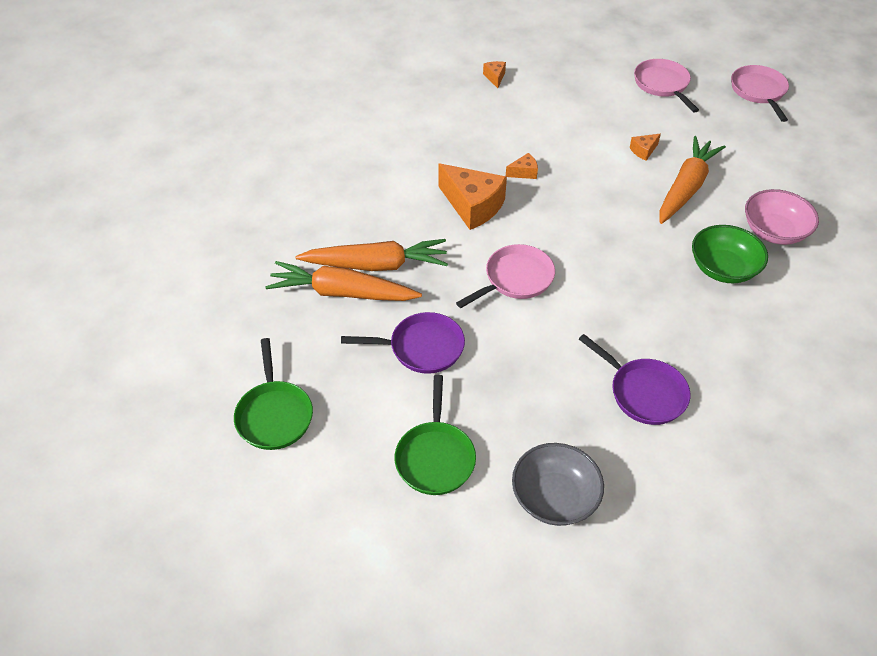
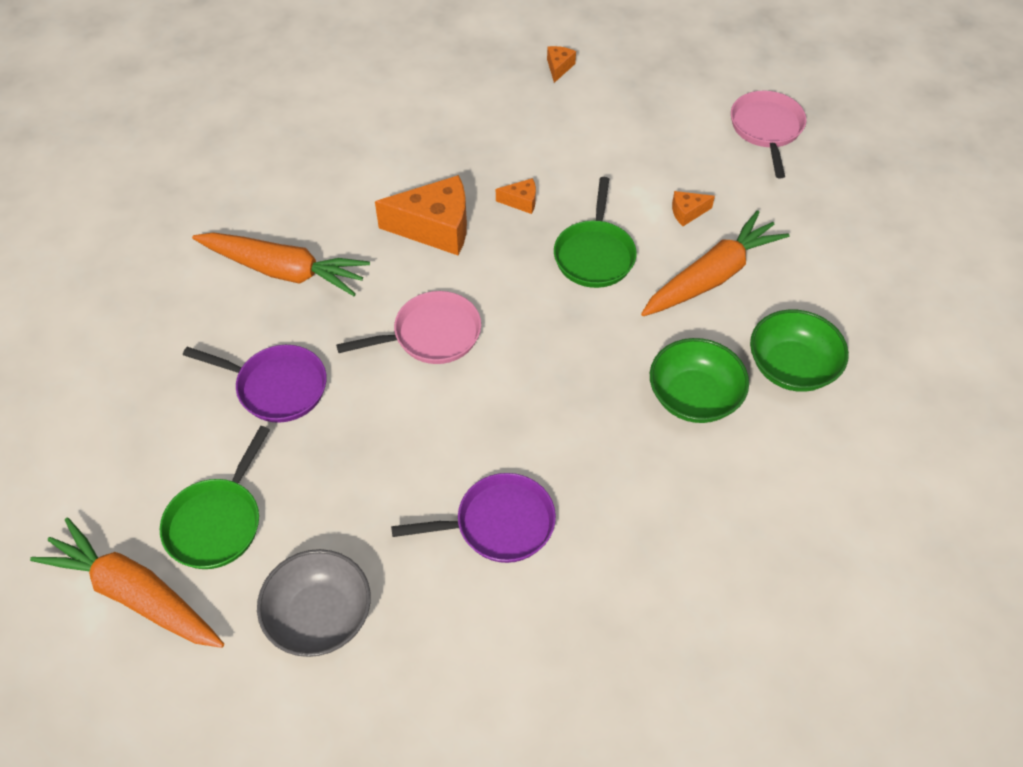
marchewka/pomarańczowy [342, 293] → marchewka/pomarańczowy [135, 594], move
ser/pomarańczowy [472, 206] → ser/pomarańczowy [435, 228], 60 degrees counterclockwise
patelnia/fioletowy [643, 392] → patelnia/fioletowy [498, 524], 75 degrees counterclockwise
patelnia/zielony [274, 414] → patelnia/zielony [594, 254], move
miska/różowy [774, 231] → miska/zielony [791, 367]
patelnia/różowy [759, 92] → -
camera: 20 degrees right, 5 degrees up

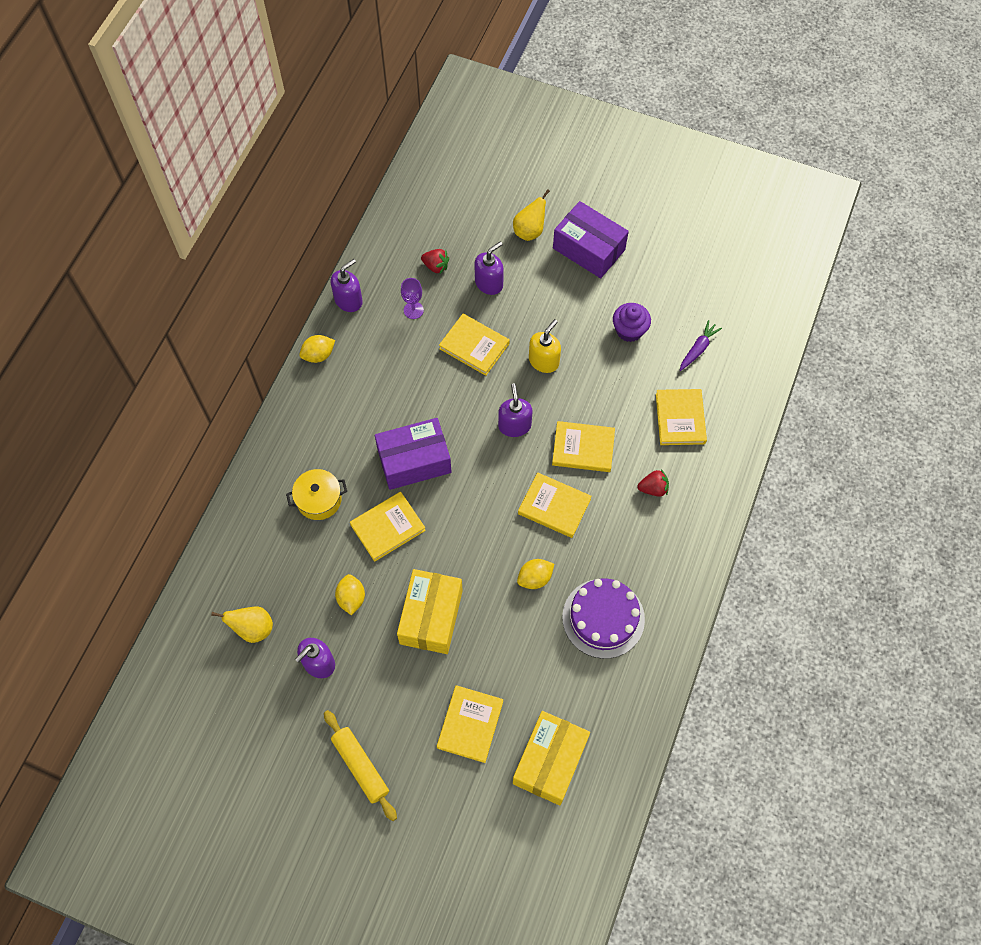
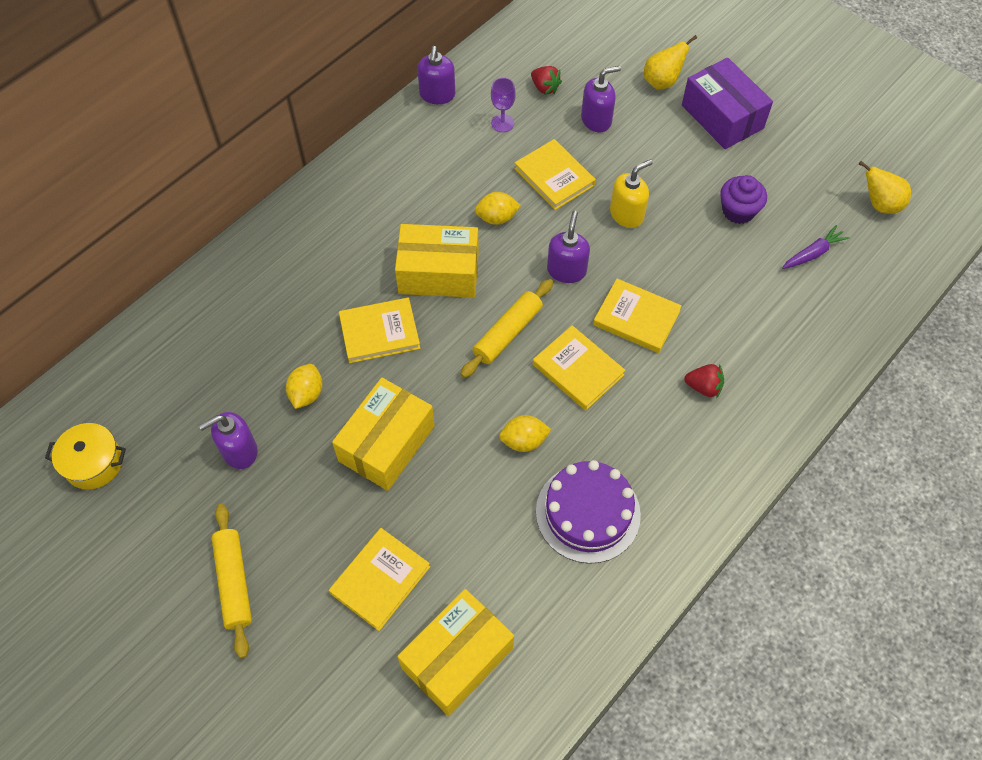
garnek/żółty [319, 500] → garnek/żółty [94, 463], move
pudełko/fioletowy [414, 461] → pudełko/żółty [438, 273]
dozownik mydła/fioletowy [348, 300] → dozownik mydła/fioletowy [437, 95], 120 degrees clockwise
- → wałek do ciasta/żółty [507, 333]
cytryna/żółty [318, 355] → cytryna/żółty [497, 218], move
gruszka/żółty [253, 628] → gruszka/żółty [879, 204], move
książka/żółty [680, 418] → -
camera: 20 degrees right, 5 degrees down

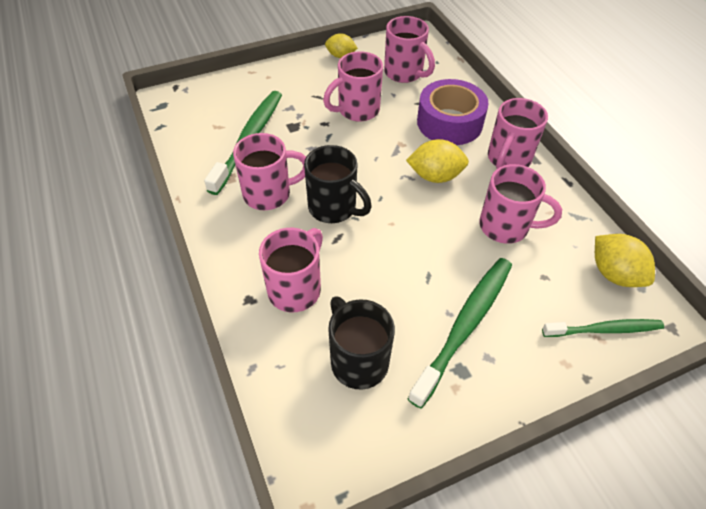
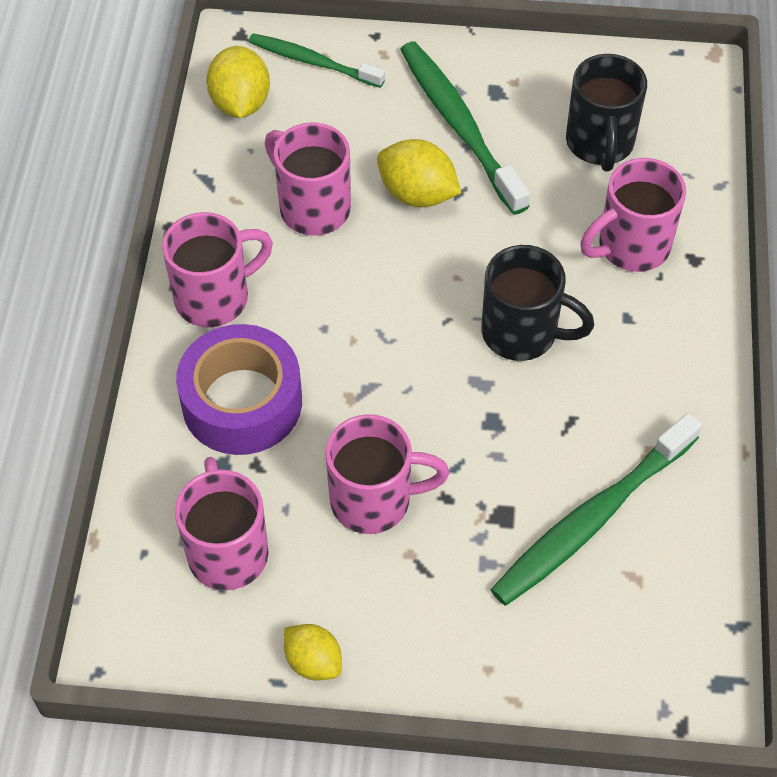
cytryna/żółty [435, 176] → cytryna/żółty [417, 194], move
szczoteczka do zębów/zielony [464, 326] → szczoteczka do zębów/zielony [460, 126], 90 degrees clockwise
kubek/czarny [334, 208] → kubek/czarny [522, 333], 135 degrees clockwise
kubek/różowy [269, 194] → -
camera: 150 degrees left, 5 degrees up

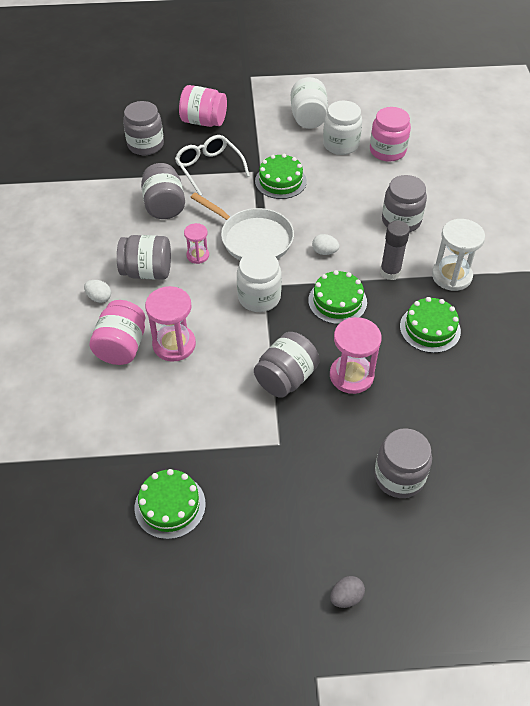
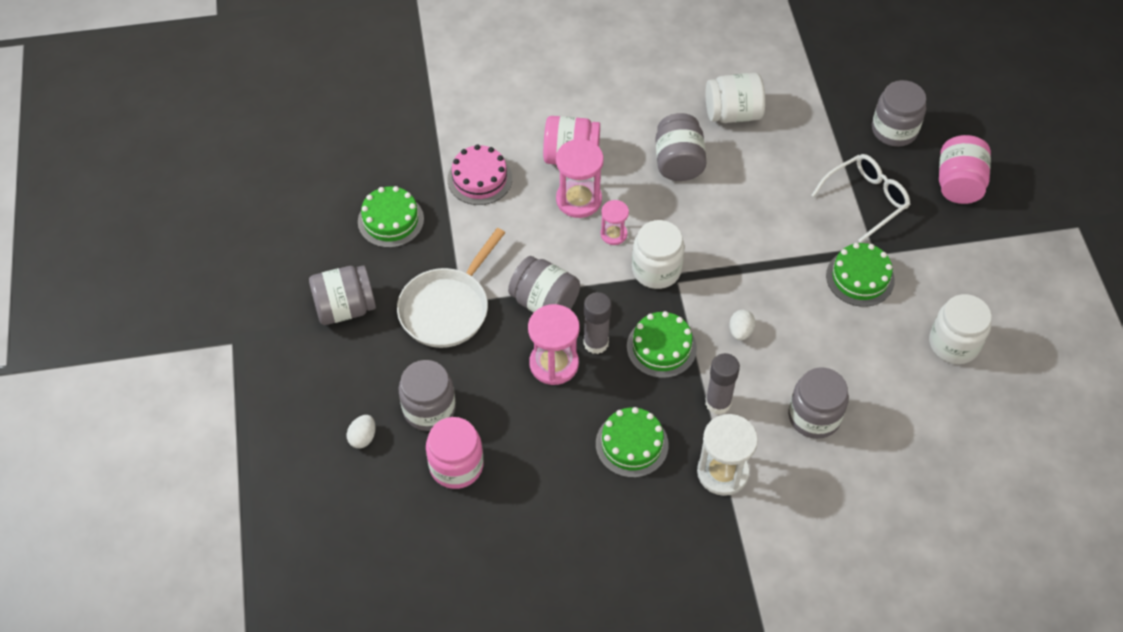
słoik/szary [164, 206] → słoik/szary [345, 308], move
jajko/biały [99, 298] → jajko/biały [363, 437], move
patelnia/biały [253, 239] → patelnia/biały [447, 308], move
słoik/różowy [387, 151] → słoik/różowy [456, 465], move
- → tort/różowy [479, 179]
- → klej w sztyfcie/szary [596, 343]
klepsydra/różowy [198, 255] → klepsydra/różowy [613, 234], move
słoik/biały [308, 118] → słoik/biały [733, 113], move
jajko/szary [346, 597] → -
camera: 85 degrees right, 5 degrees up

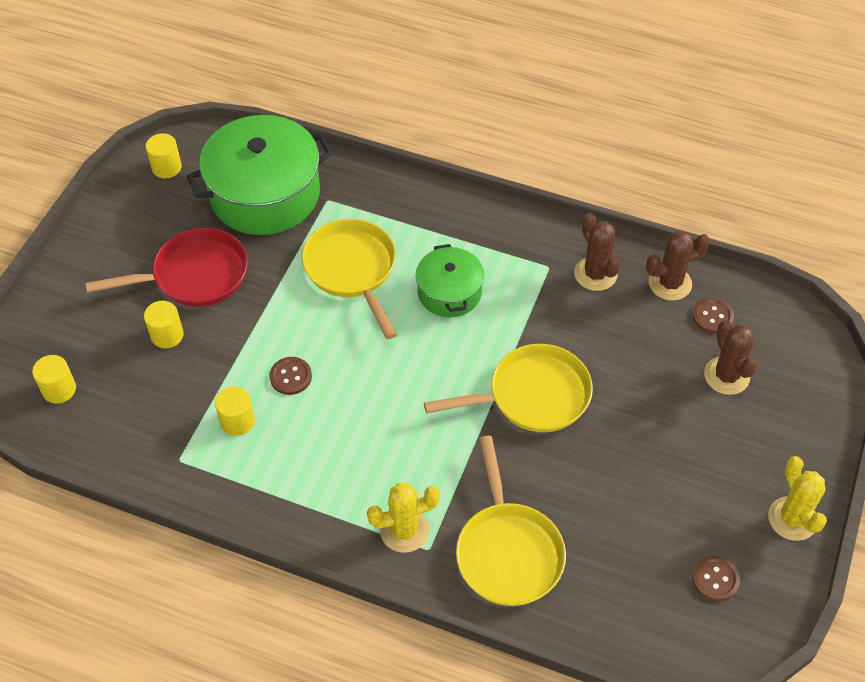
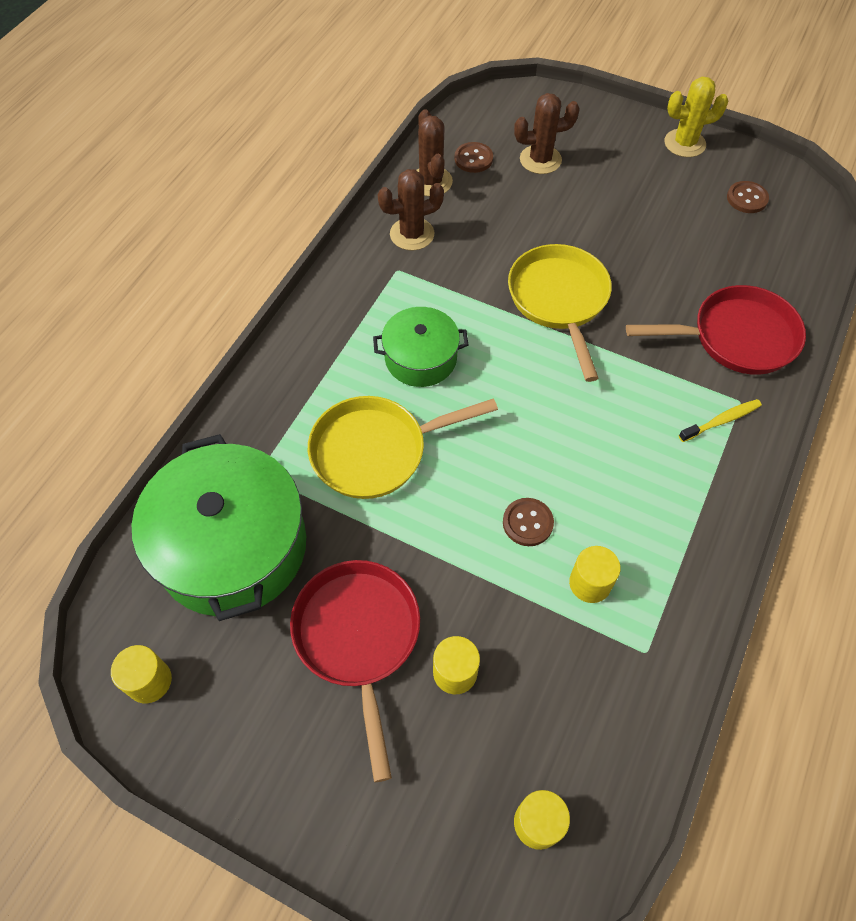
patelnia/żółty [508, 551] → patelnia/czerwony [736, 337]
kaktus/żółty [404, 530] → szczoteczka do zębów/żółty [721, 421]
camera: 85 degrees left, 5 degrees up

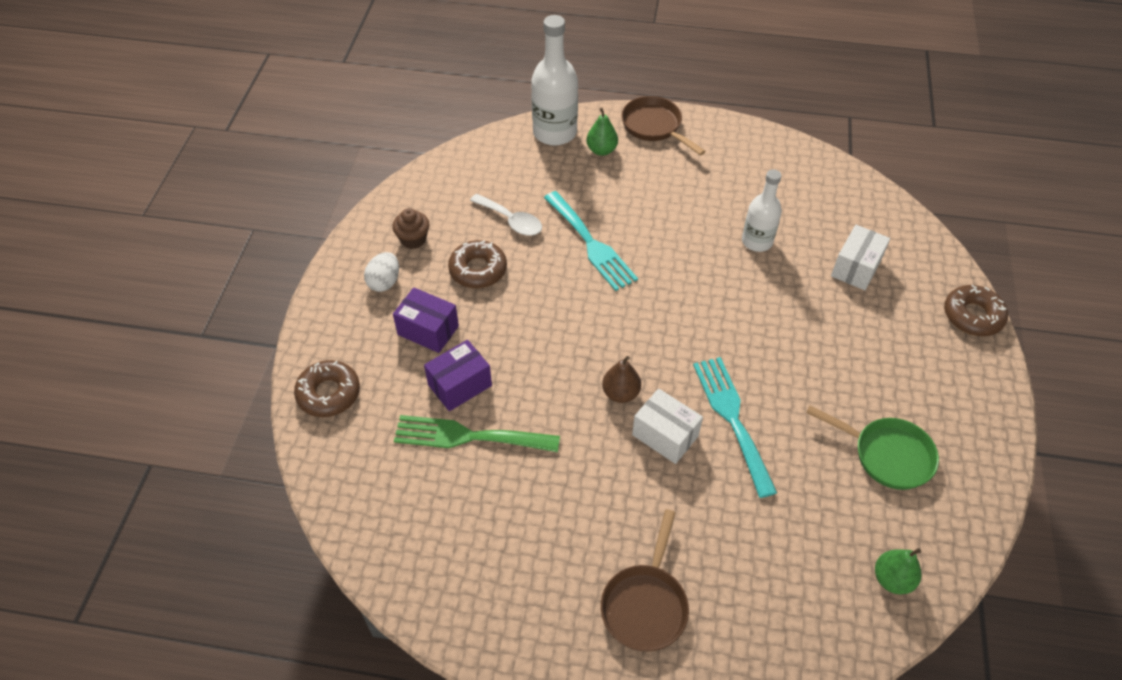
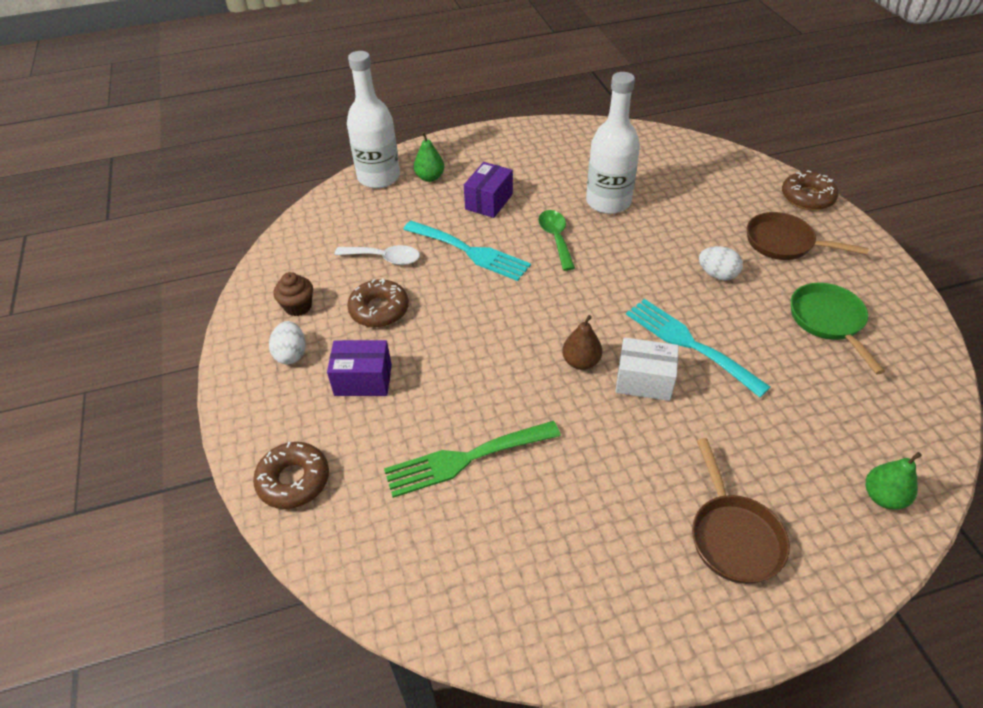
pudełko/fioletowy [460, 385] → pudełko/fioletowy [489, 201], move
- → łyżka/zielony [556, 238]
butelka/biały [757, 241] → butelka/biały [608, 202], x1.55
- → jajko/biały [717, 275]
patelnia/brązowy [654, 126] → patelnia/brązowy [784, 243], move
patelnia/zielony [887, 455] → patelnia/zielony [828, 321], 105 degrees counterclockwise
gruszka/zielony [892, 579] → gruszka/zielony [883, 497], move
pudełko/biały [856, 268] → -
camera: 25 degrees left, 5 degrees down

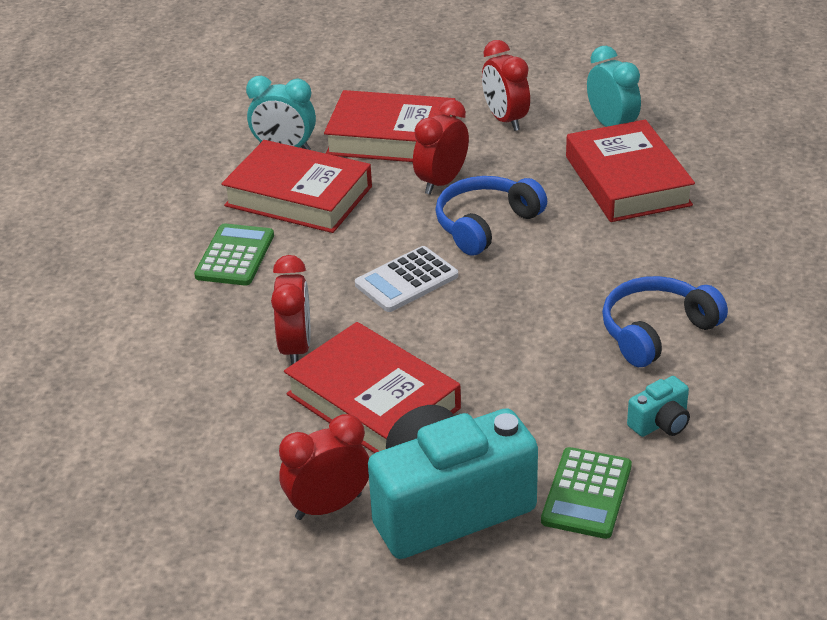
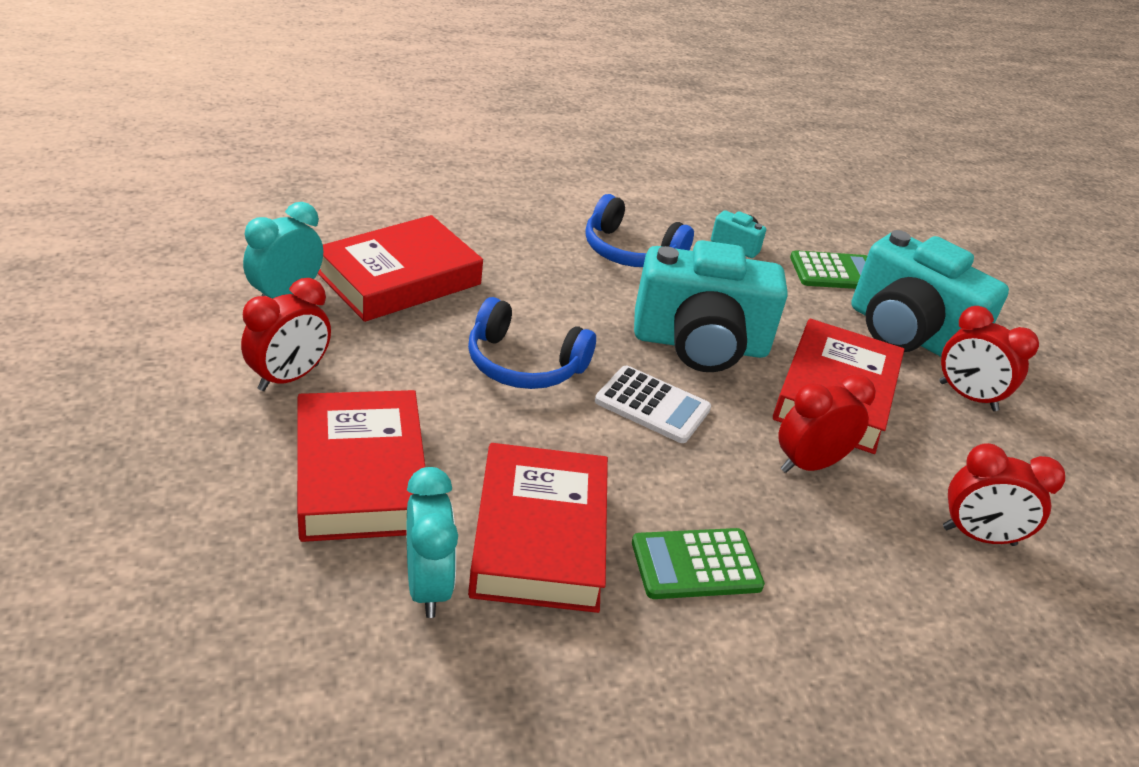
- → aparat fotograficzny/turkusowy [700, 344]
budzik/czerwony [442, 182] → budzik/czerwony [978, 536], move
camera: 120 degrees left, 0 degrees up

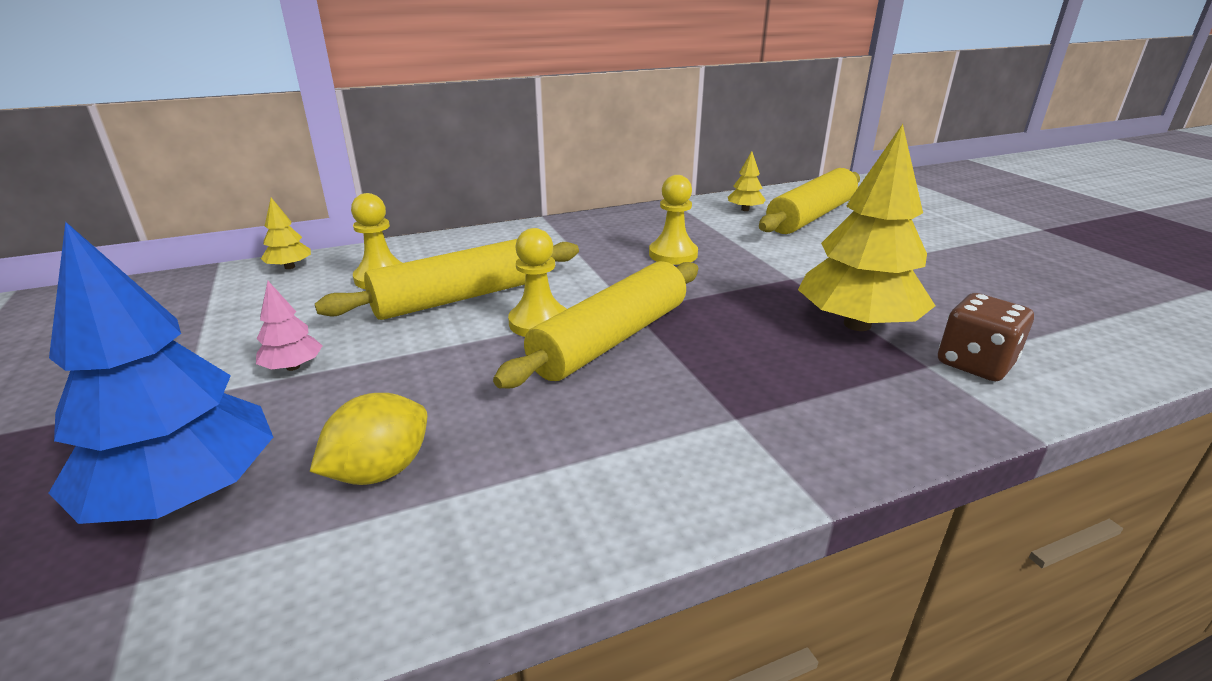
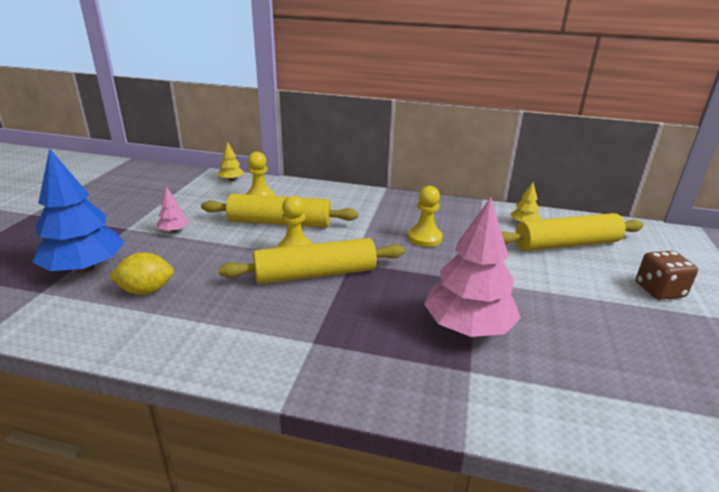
drzewko/żółty [857, 324] → drzewko/różowy [468, 327]
kostka do gry/brązowy [975, 363] → kostka do gry/brązowy [659, 290], move
camera: 35 degrees right, 0 degrees up

